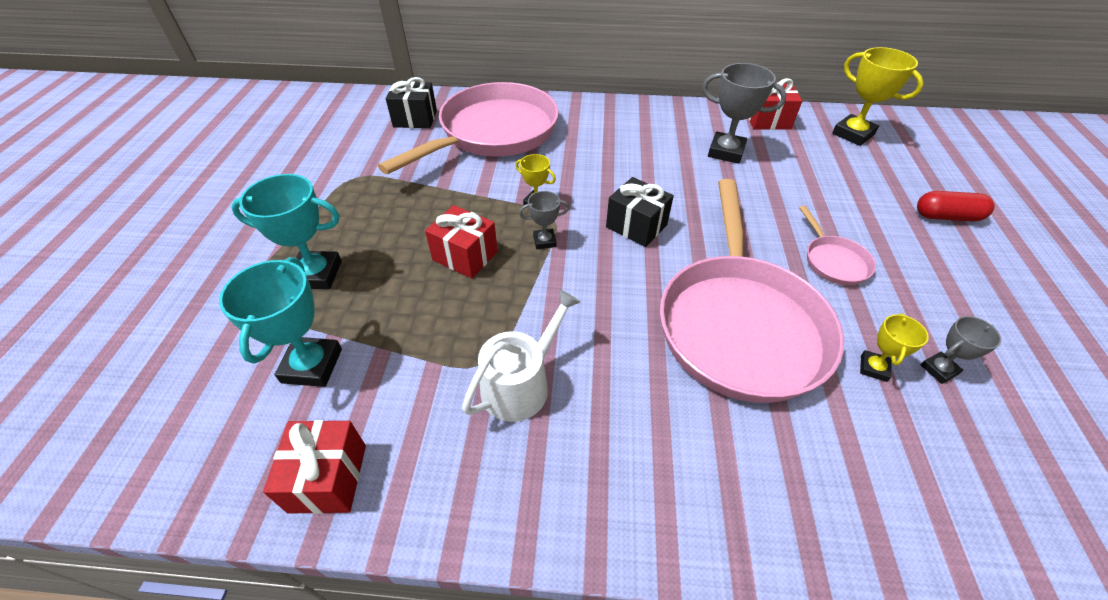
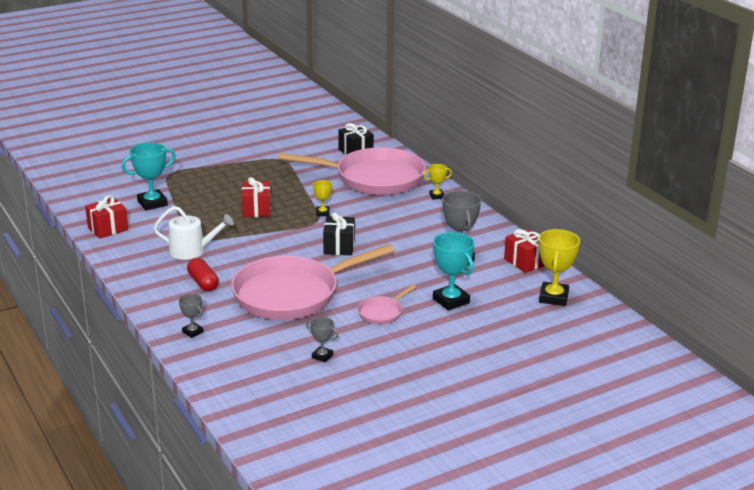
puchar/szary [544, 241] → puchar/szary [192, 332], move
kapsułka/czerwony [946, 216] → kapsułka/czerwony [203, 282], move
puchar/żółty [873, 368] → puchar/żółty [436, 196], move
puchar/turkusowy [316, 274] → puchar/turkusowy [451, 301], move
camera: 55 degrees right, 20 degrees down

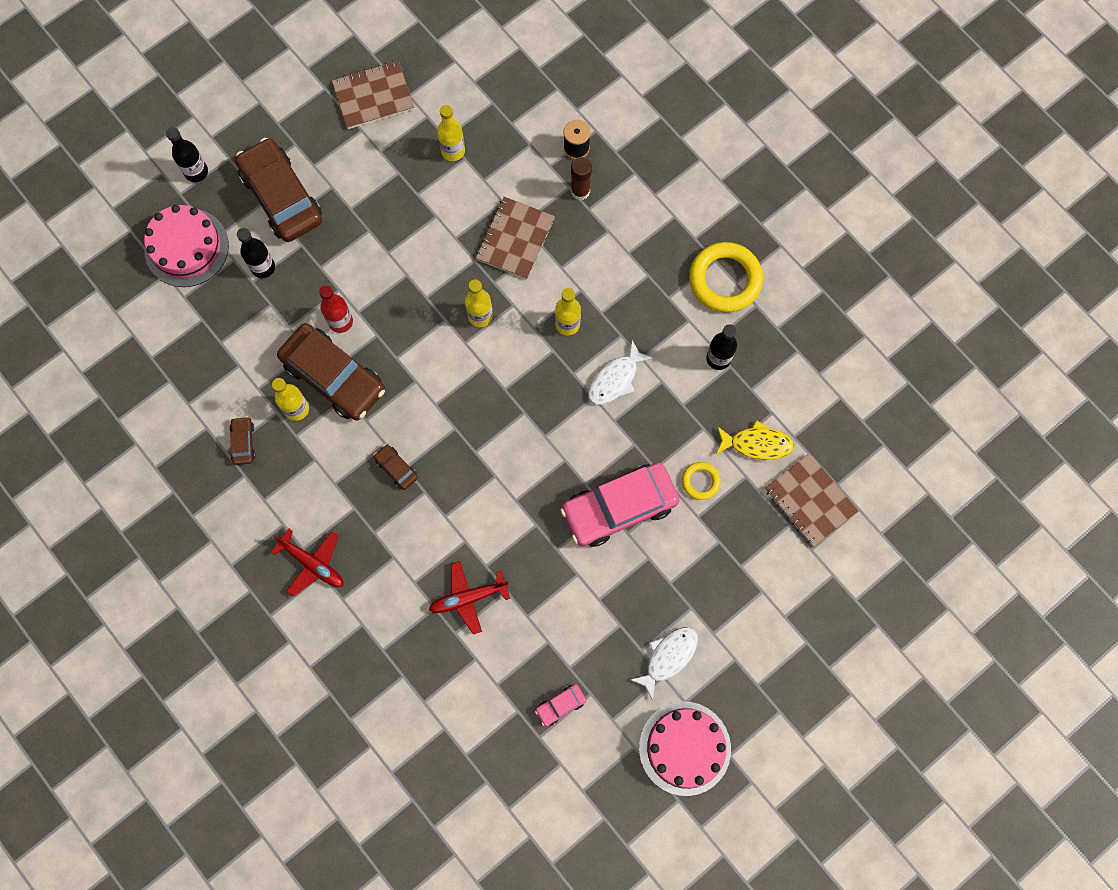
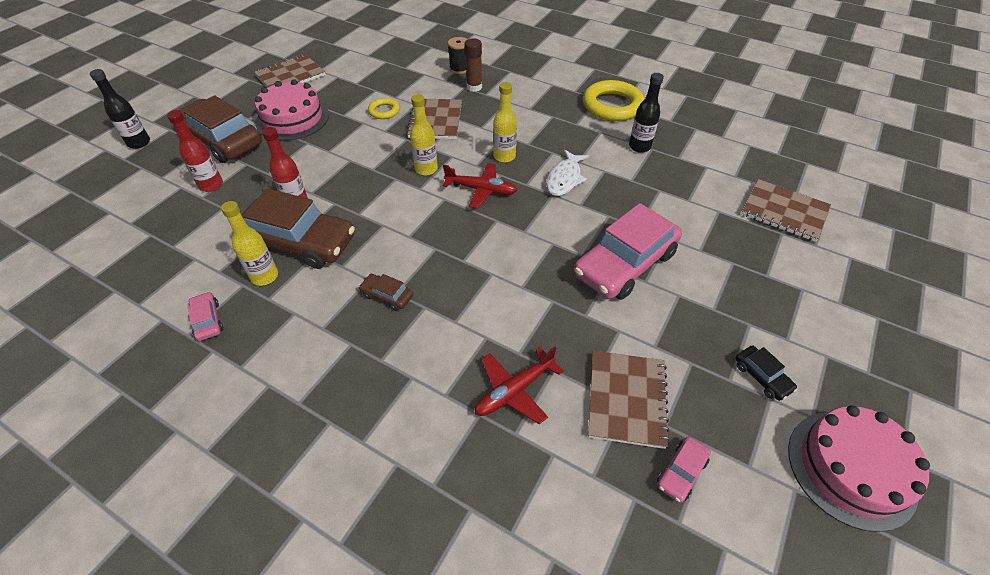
butelka/czarny [263, 267] → butelka/czerwony [211, 185]
samochód/brązowy [243, 442] → samochód/różowy [208, 320]
tort/różowy [186, 247] → tort/różowy [292, 118], move
pierścień/żółty [700, 481] → pierścień/żółty [384, 111], move
samolot/czerwony [312, 563] → samolot/czerwony [481, 190], move
- → zeszyt/brązowy [626, 399]
ryba/biały [668, 657] → samochód/czarny [761, 377]
butelka/żółty [453, 151] → -
ryba/żółty [757, 444] → -
camera: 20 degrees left, 25 degrees down

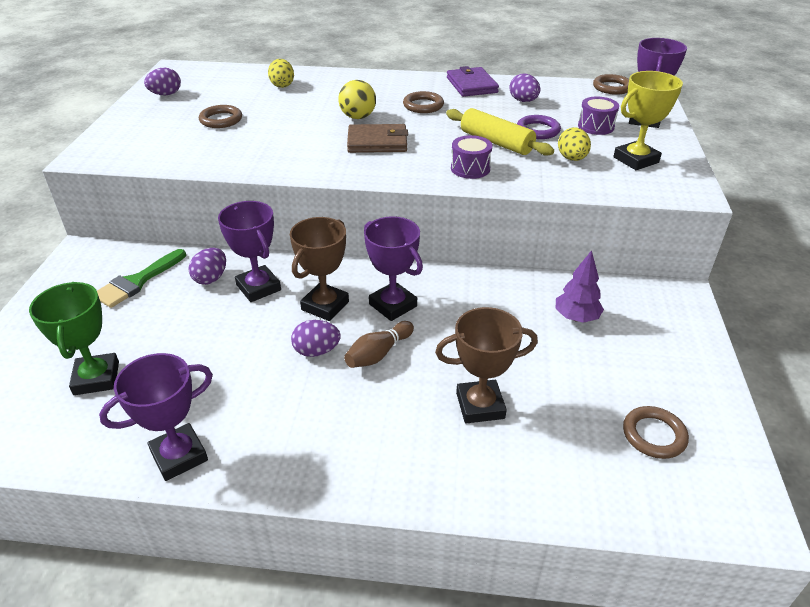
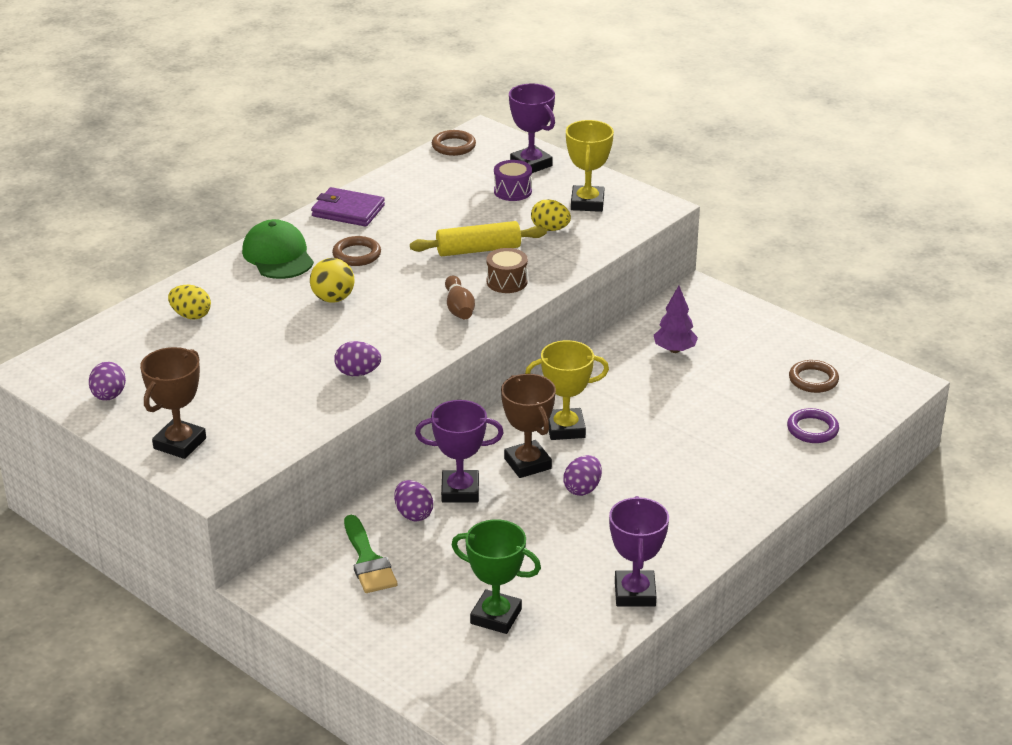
puchar/brązowy [480, 405] → puchar/brązowy [179, 443], move
- → czapka/zielony [278, 255]
jajko/fioletowy [523, 101] → jajko/fioletowy [358, 373], move
kręgiel/brązowy [378, 354] → kręgiel/brązowy [459, 308], move
bęben/fioletowy [470, 168] → bęben/brązowy [507, 282]
puchar/fioletowy [393, 305] → puchar/żółty [565, 429]
pierścień/fioletowy [538, 130] → pierścień/fioletowy [812, 429], move
pierścień/brązowy [221, 120] → -
portfel/brązowy [377, 142] → -
camera: 55 degrees left, 5 degrees down

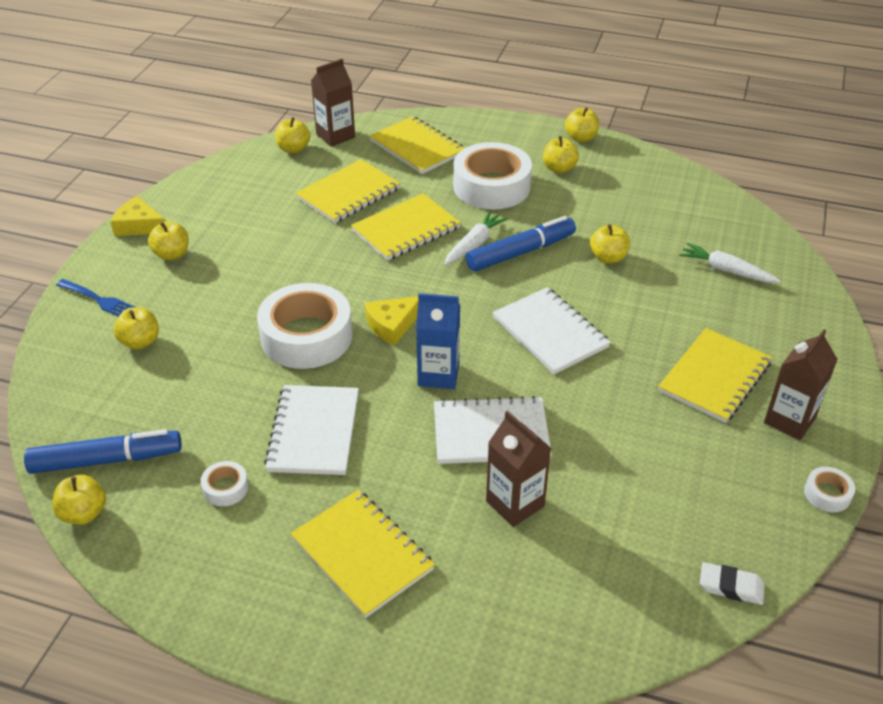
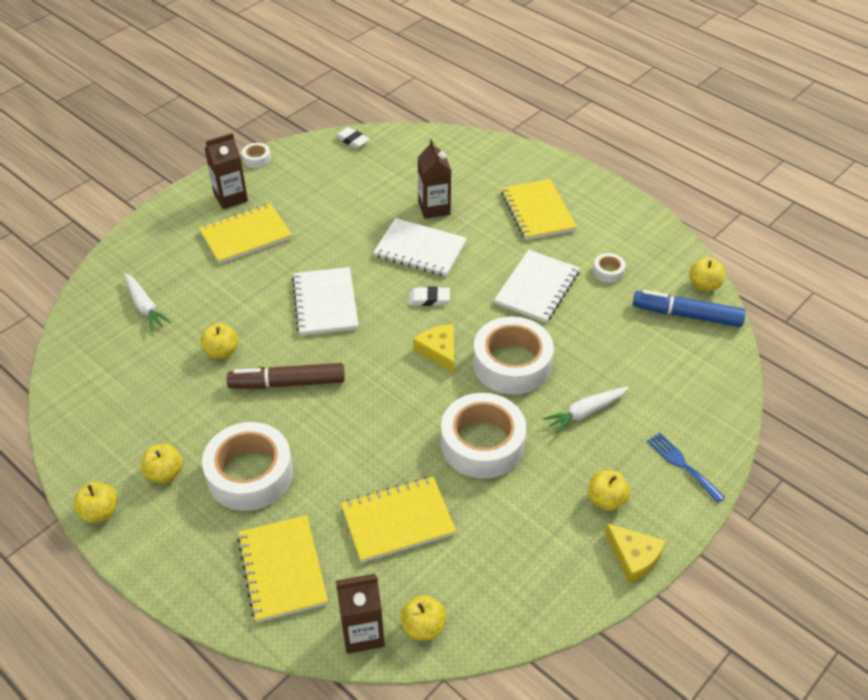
flamaster/niebieski [521, 252] → flamaster/brązowy [287, 383]
karton mleka/niebieski [438, 374] → gumka do mazania/biały [429, 299]
ser/żółty [392, 324] → ser/żółty [439, 351], 105 degrees counterclockwise
- → taśma klejąca/biały [482, 443]
marchewka/biały [474, 244] → marchewka/biały [585, 412], move
jabłko/żółty [140, 342] → -
zeszyt/żółty [406, 229] → -
camera: 155 degrees left, 5 degrees up

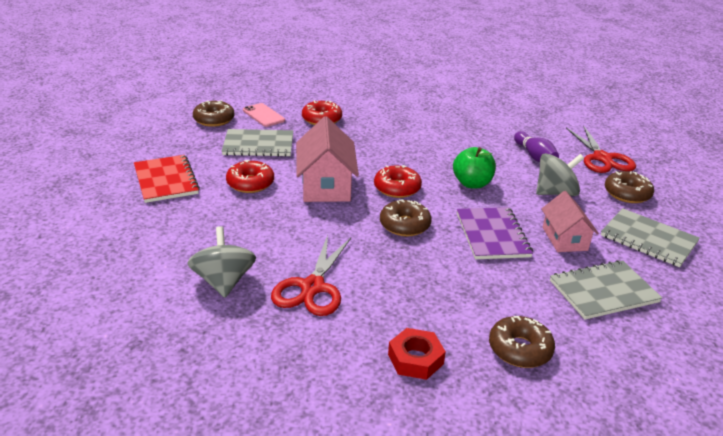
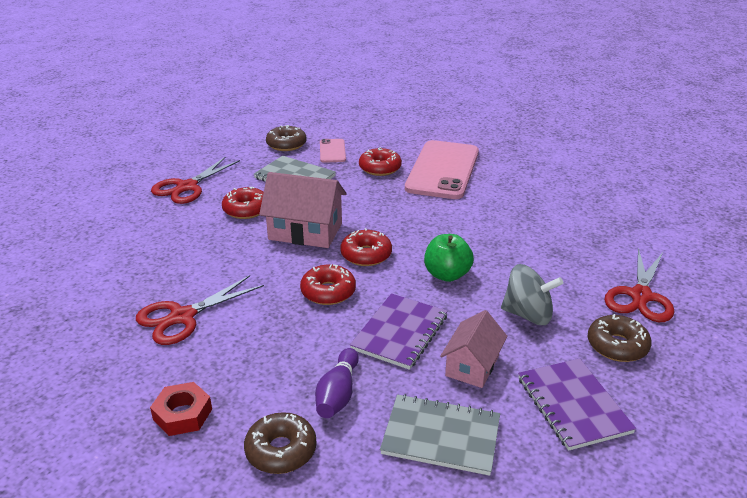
zeszyt/czerwony [166, 180] → nożyczki/czerwony [187, 187]
domek/różowy [326, 185] → domek/różowy [305, 231], 75 degrees clockwise
donut/brązowy [404, 225] → donut/czerwony [328, 292]
kręgiel/fioletowy [534, 156] → kręgiel/fioletowy [338, 394], move
- → telefon/różowy [442, 170]
zeszyt/szary [648, 239] → zeszyt/fioletowy [573, 405]
bączek/szary [224, 281] → -
camera: 35 degrees right, 0 degrees up

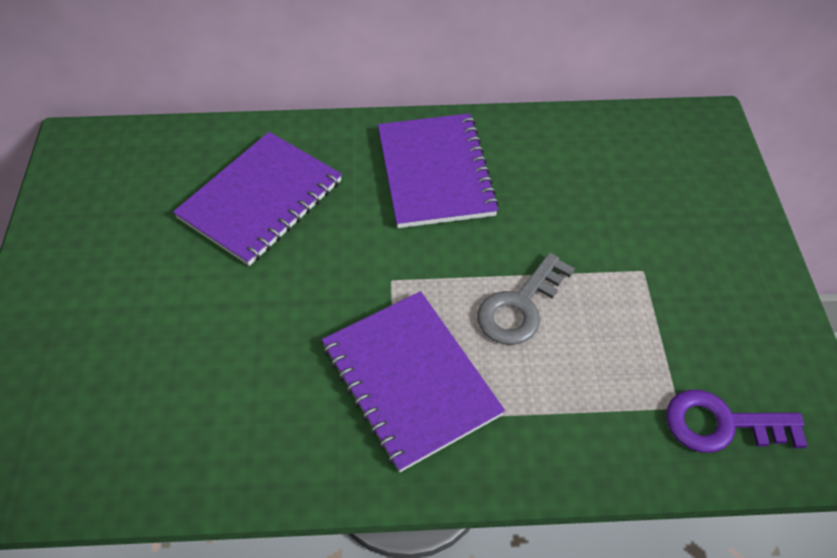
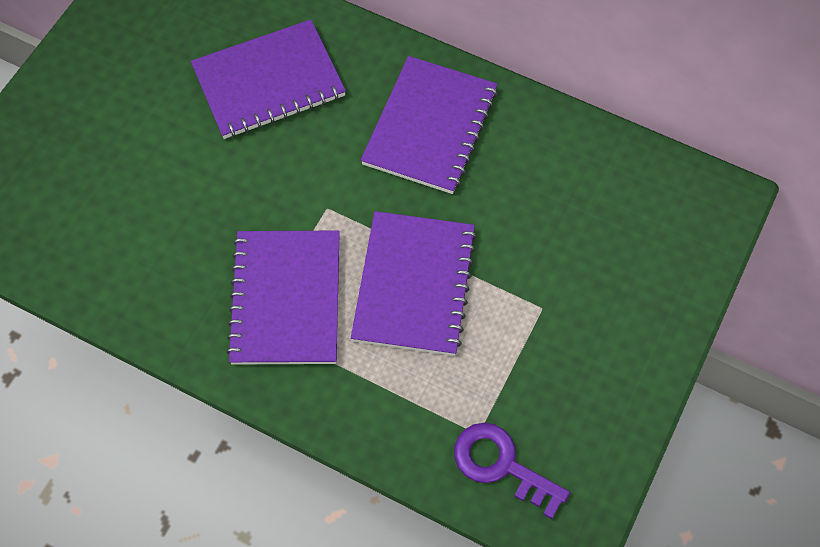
klucz/szary [520, 306] → zeszyt/fioletowy [414, 285]
camera: 30 degrees right, 10 degrees up

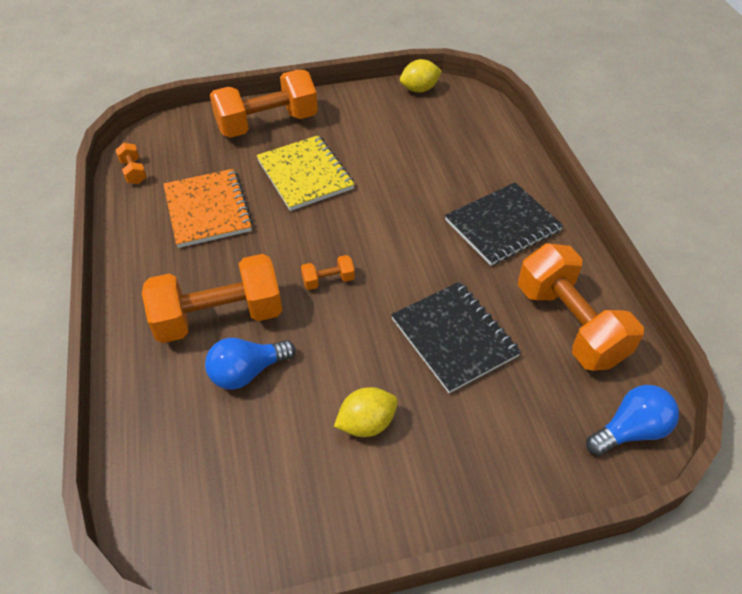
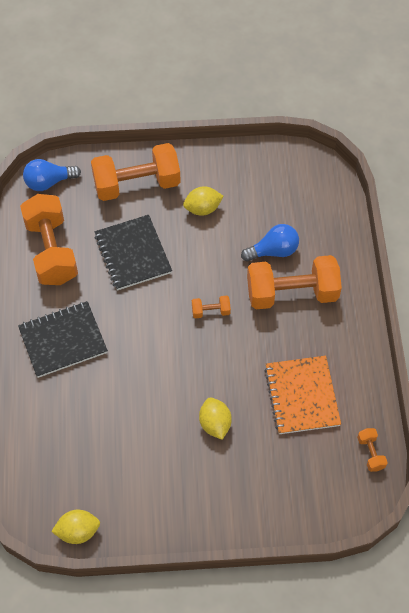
hantel/pomarańczowy [267, 124] → hantel/pomarańczowy [137, 184], move
zeszyt/żółty [305, 175] → cytryna/żółty [215, 424]
camera: 170 degrees left, 10 degrees up

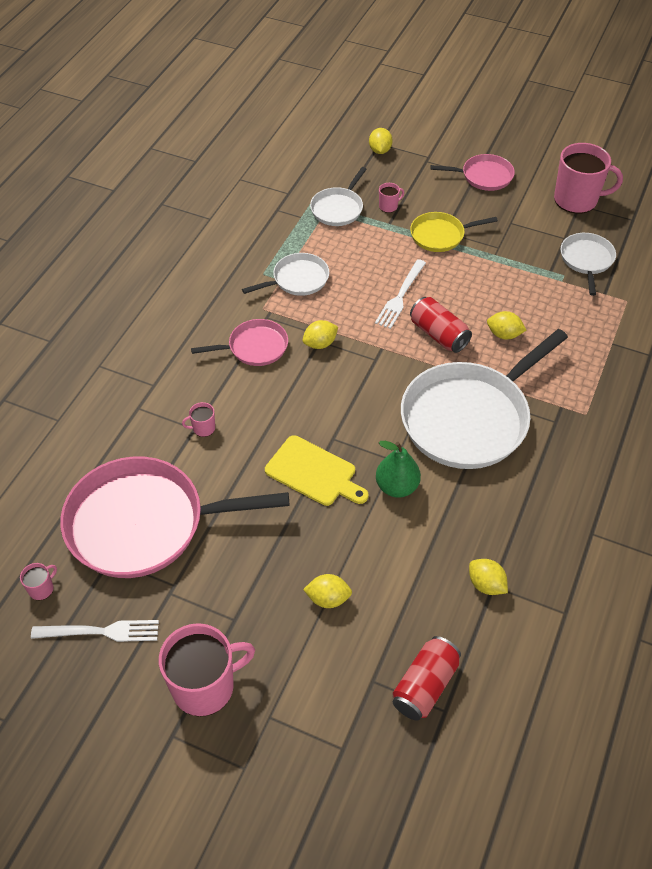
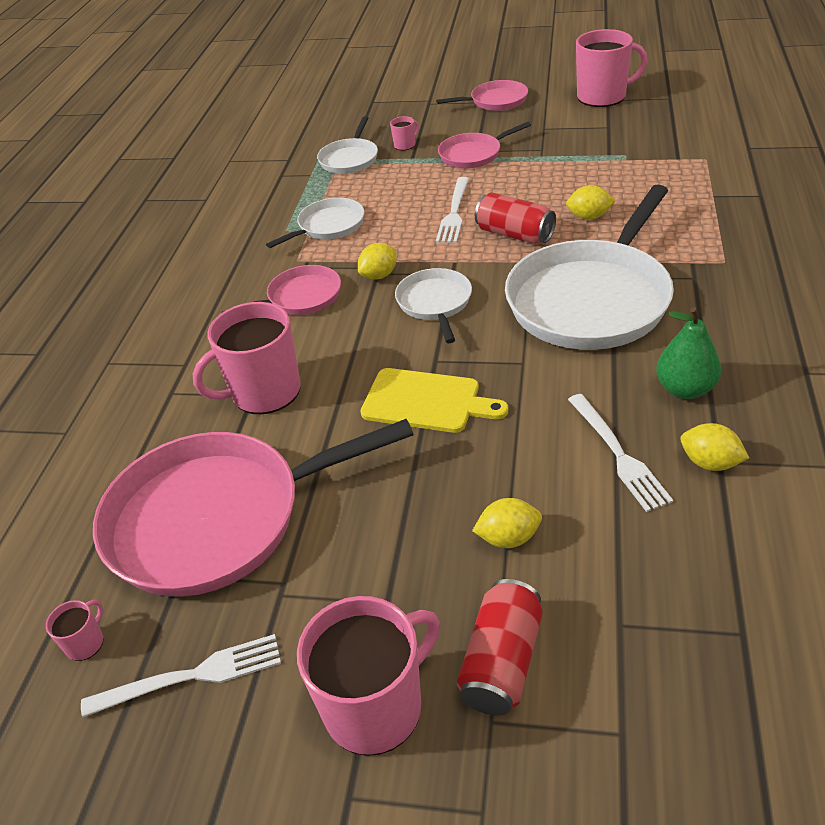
kubek/różowy [203, 428] → kubek/różowy [264, 392], x2.33
patelnia/biały [586, 260] → patelnia/biały [435, 303], move
patelnia/żółty [440, 235] → patelnia/różowy [473, 154]
puszka/czerwony [425, 685] → puszka/czerwony [502, 662], move
- → widelec/biały [619, 455]
gruszka/zielony [397, 487] → gruszka/zielony [685, 389], move
cytryna/żółty [380, 150] → -
camera: 10 degrees left, 10 degrees down

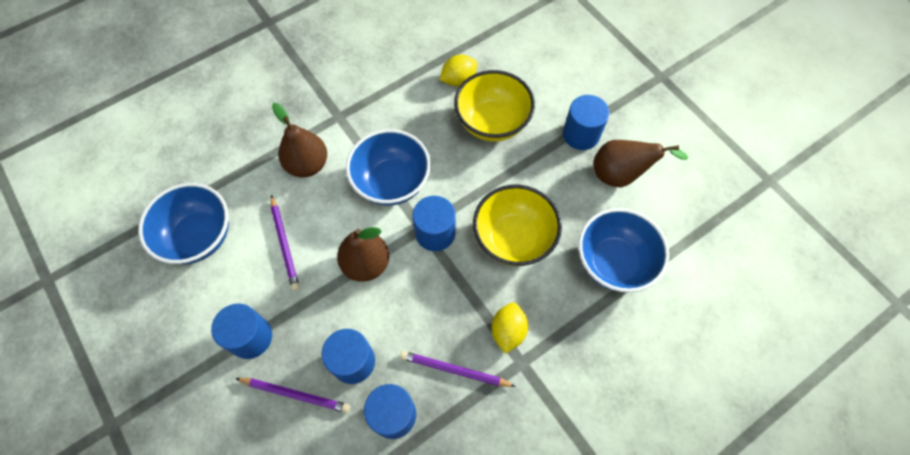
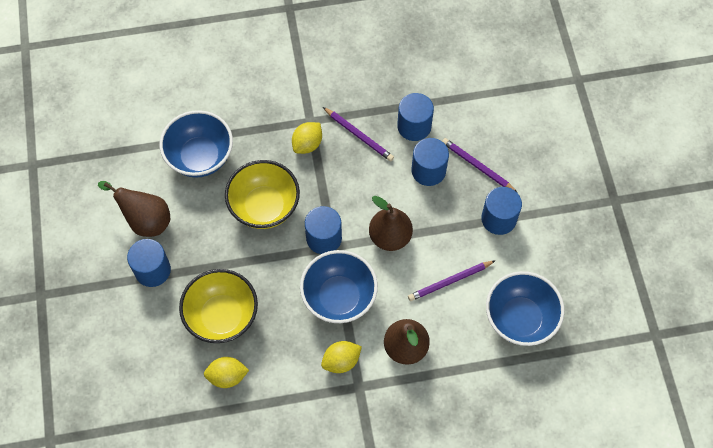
- → cytryna/żółty [341, 361]
ołówek/fioletowy [284, 244] → ołówek/fioletowy [450, 281], 120 degrees counterclockwise
camera: 155 degrees left, 0 degrees up

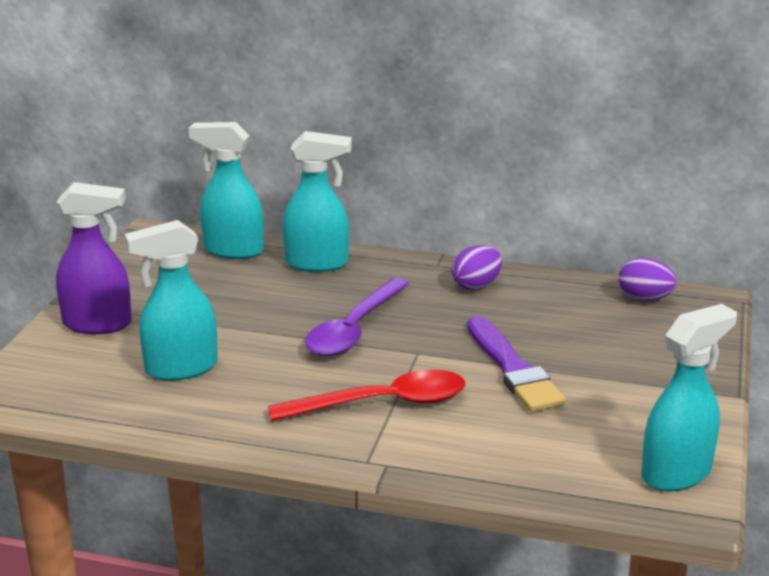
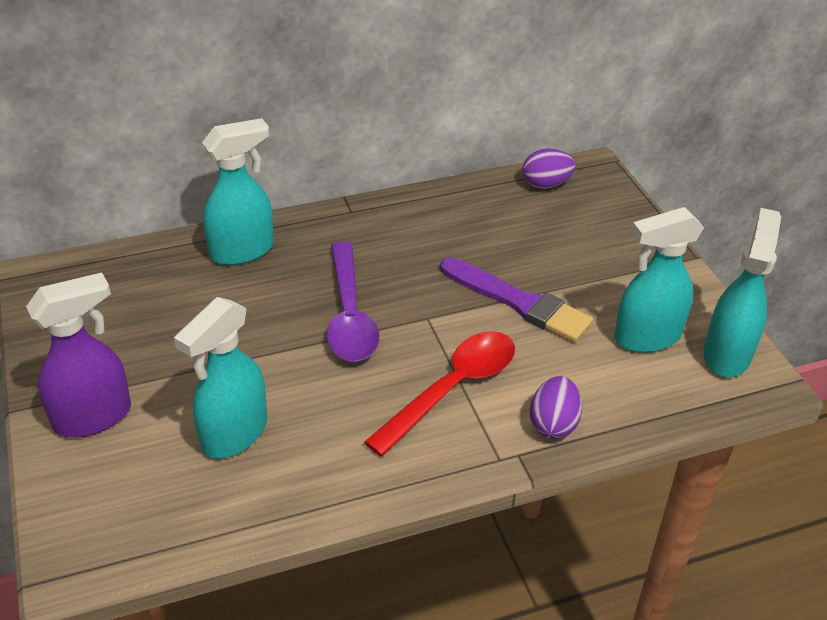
jajko/fioletowy [476, 285] → jajko/fioletowy [553, 424], move
spryskiwacz/turkusowy [232, 250] → spryskiwacz/turkusowy [646, 337], move
camera: 35 degrees left, 15 degrees up

